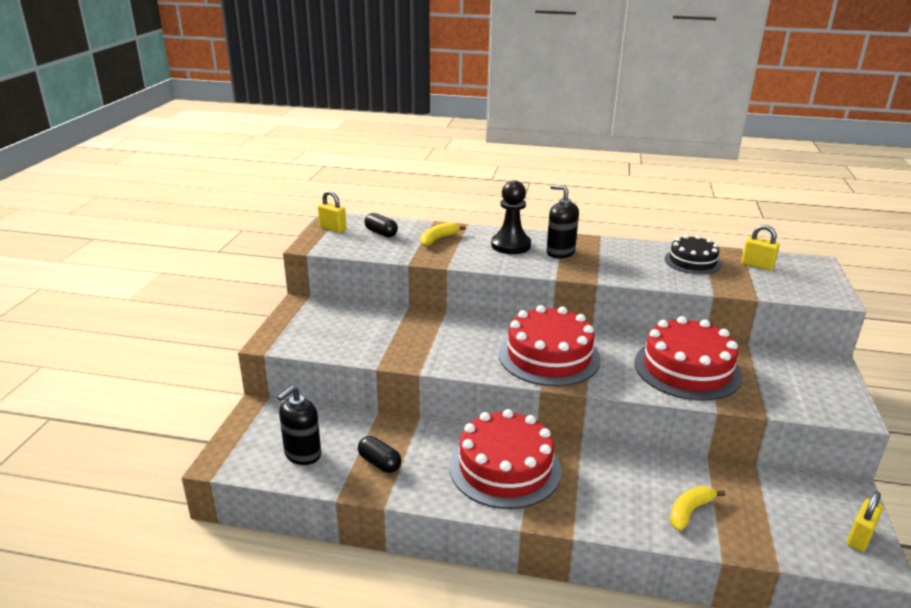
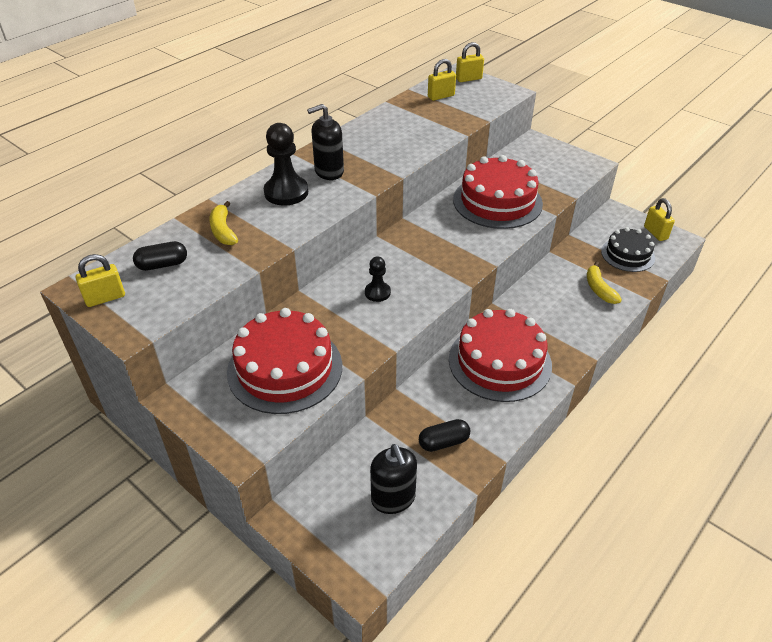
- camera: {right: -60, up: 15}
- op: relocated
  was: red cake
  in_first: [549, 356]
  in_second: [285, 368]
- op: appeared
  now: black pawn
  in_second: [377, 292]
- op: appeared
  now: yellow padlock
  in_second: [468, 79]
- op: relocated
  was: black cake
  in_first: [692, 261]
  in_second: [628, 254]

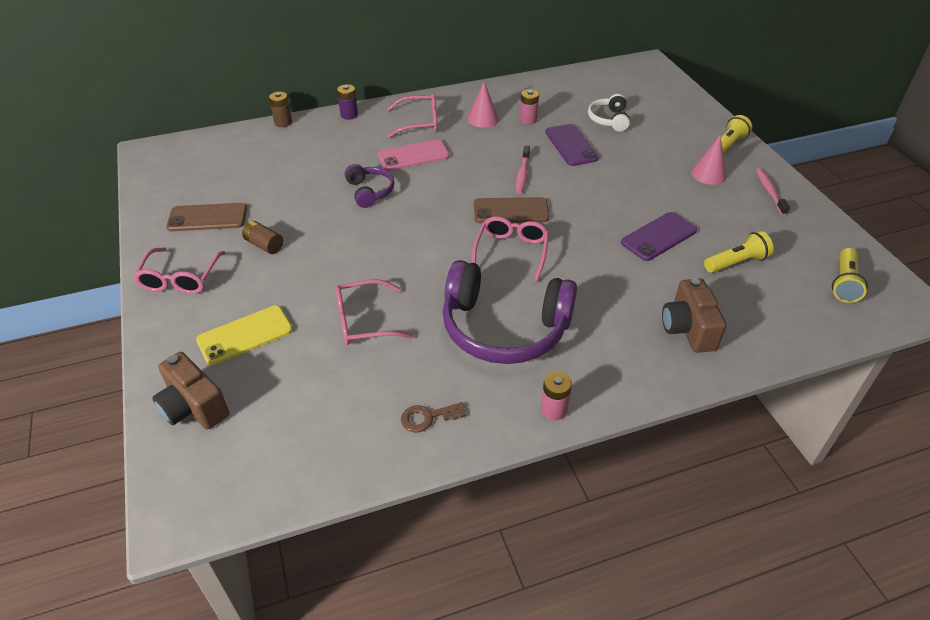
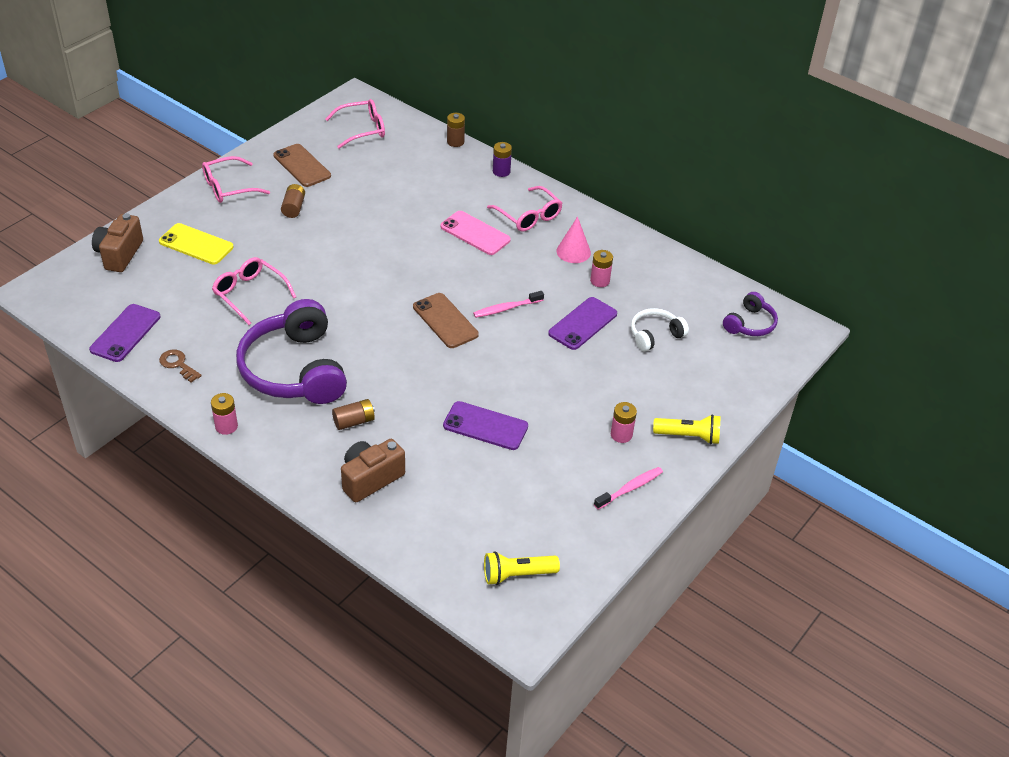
- camera: {right: 55, up: 0}
- op: appeared
  now: purple phone
  in_second: [125, 333]
- op: relocated
  was: pink glasses
  in_first: [511, 251]
  in_second: [363, 129]
- op: appeared
  now: brown battery
  in_second: [354, 421]
- op: exchanged
  was: pink cone
  now: pink battery
  in_first: [708, 174]
  in_second: [621, 435]
- op: relocated
  was: purple headphones
  in_first: [370, 191]
  in_second: [750, 324]
- op: missing
  was: yellow flashlight
  in_first: [736, 262]

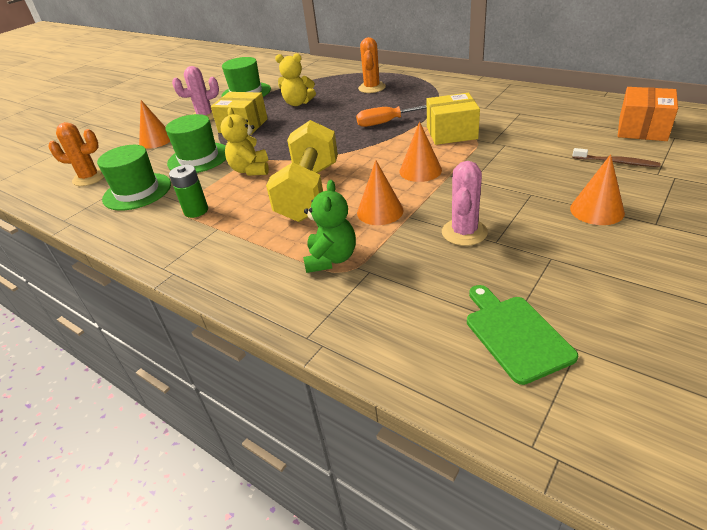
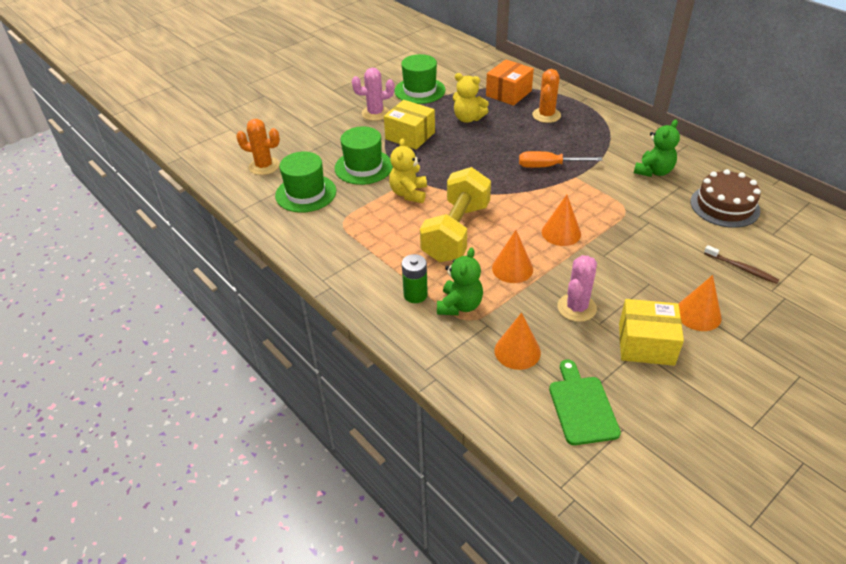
- camera: {right: 10, up: 5}
- op: relocated
  was: green battery
  in_first: [196, 211]
  in_second: [415, 295]
- op: relocated
  was: orange box
  in_first: [642, 129]
  in_second: [508, 93]
- op: relocated
  was: orange cone
  in_first: [156, 140]
  in_second: [517, 351]
- op: relocated
  was: yellow box
  in_first: [451, 133]
  in_second: [646, 344]
- op: appeared
  now: green teddy bear
  in_second: [653, 171]
- op: appeared
  now: brown cake
  in_second: [724, 206]

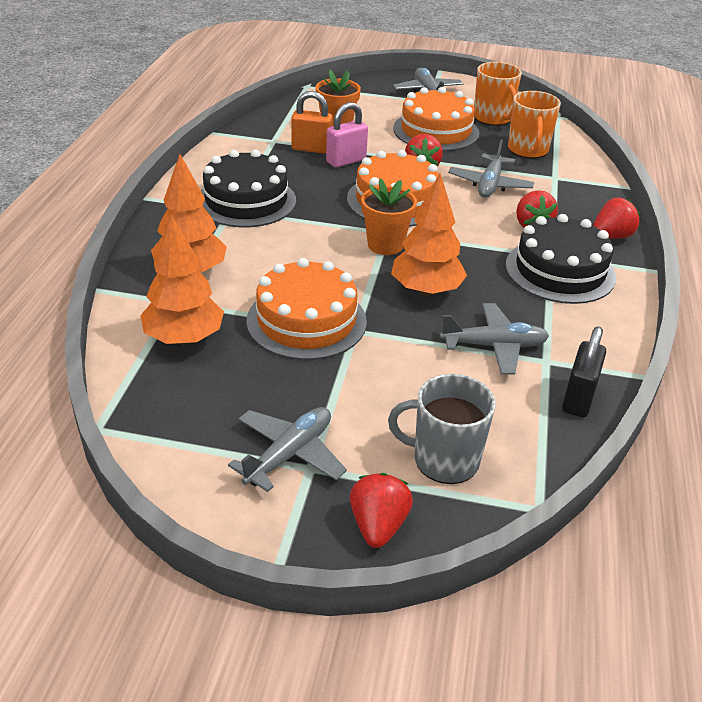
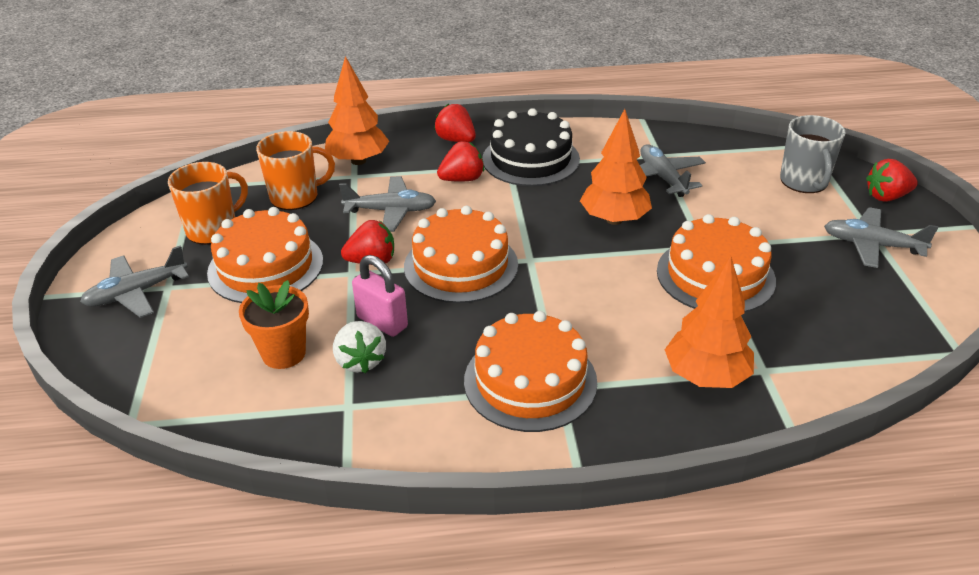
- camera: {right: -105, up: 0}
- op: relocated
  was: orange tree
  in_first: [184, 338]
  in_second: [358, 161]
- op: exchanged
  was: orange padlock
  now: white strawberry
  in_first: [311, 149]
  in_second: [360, 361]
- op: colour
  was: black cake
  now: orange cake
  in_first: [246, 200]
  in_second: [530, 381]
- op: missing
  was: orange flower pot
  in_first: [385, 245]
- op: missing
  was: black padlock
  in_first: [578, 399]

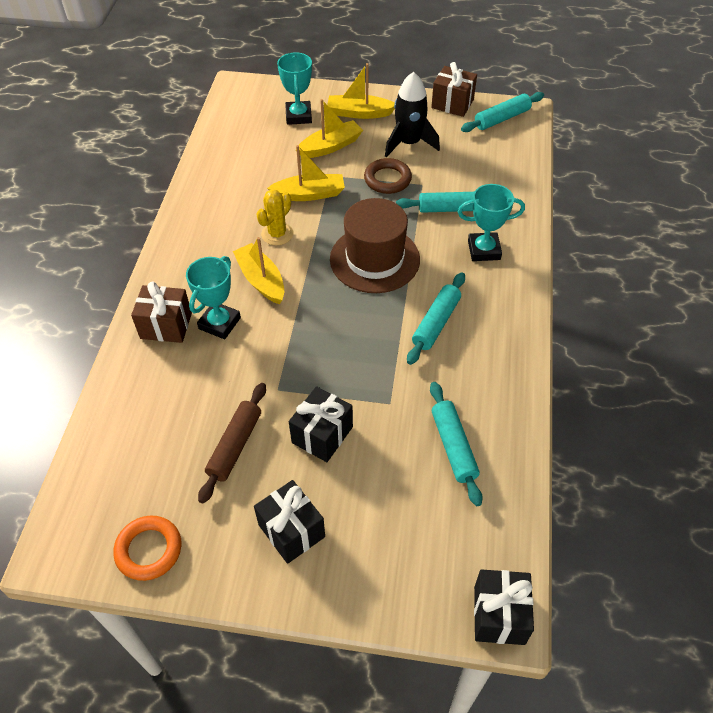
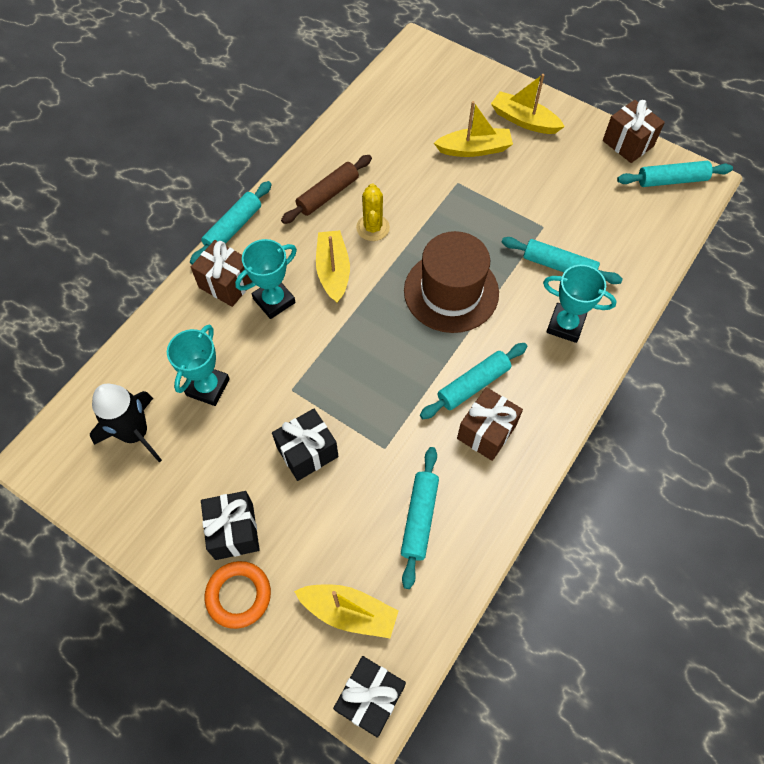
- camera: {right: 25, up: 10}
- op: relocated
  was: black rocket
  in_first: [409, 143]
  in_second: [135, 433]
- op: relocated
  was: turquoise trophy
  in_first: [298, 116]
  in_second: [208, 387]
- op: appeared
  now: turquoise rolling pin
  in_second: [233, 228]
- op: relocated
  was: orange ring
  in_first: [149, 550]
  in_second: [238, 595]
- op: relocated
  was: brown rolling pin
  in_first: [235, 446]
  in_second: [328, 195]
- op: relocated
  was: yellow boat
  in_first: [309, 194]
  in_second: [349, 612]
- op: spun
  was: yellow cactus
  in_first: [277, 234]
  in_second: [373, 228]
  clockwise: -60
- op: appeared
  now: brown gift
  in_second: [486, 432]
- op: missing
  was: brown ring
  in_first: [387, 179]

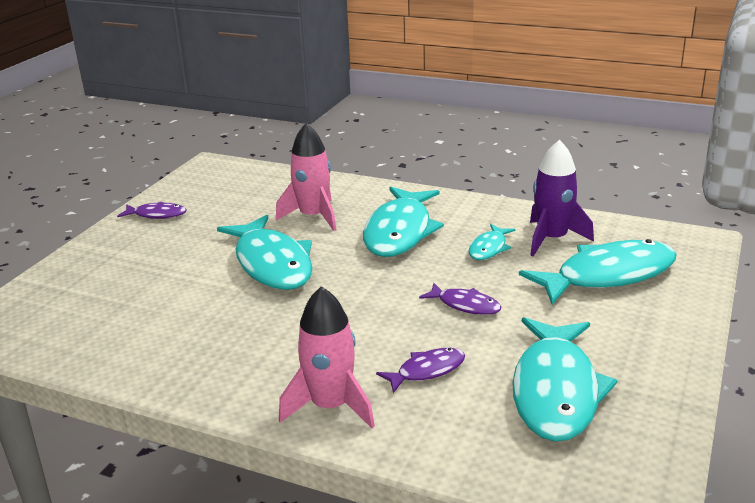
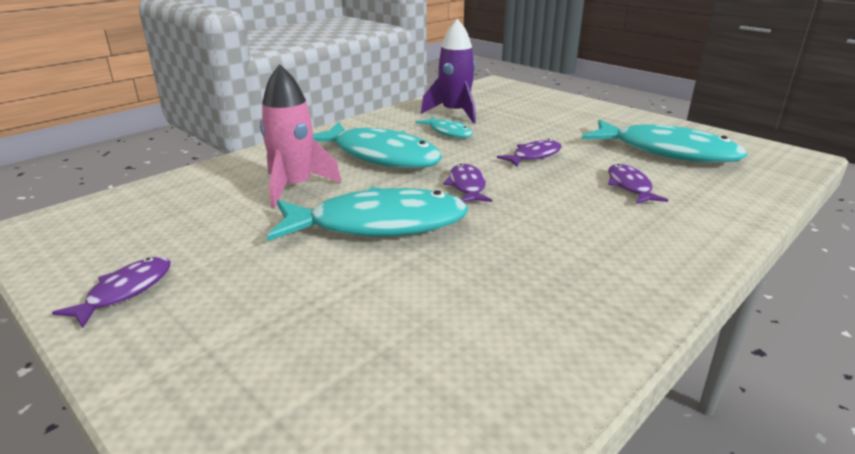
- camera: {right: -70, up: 0}
- op: appeared
  now: purple fish
  in_second: [467, 186]
- op: missing
  was: pink rocket
  in_first: [330, 406]
- op: missing
  was: turquoise fish
  in_first: [608, 275]

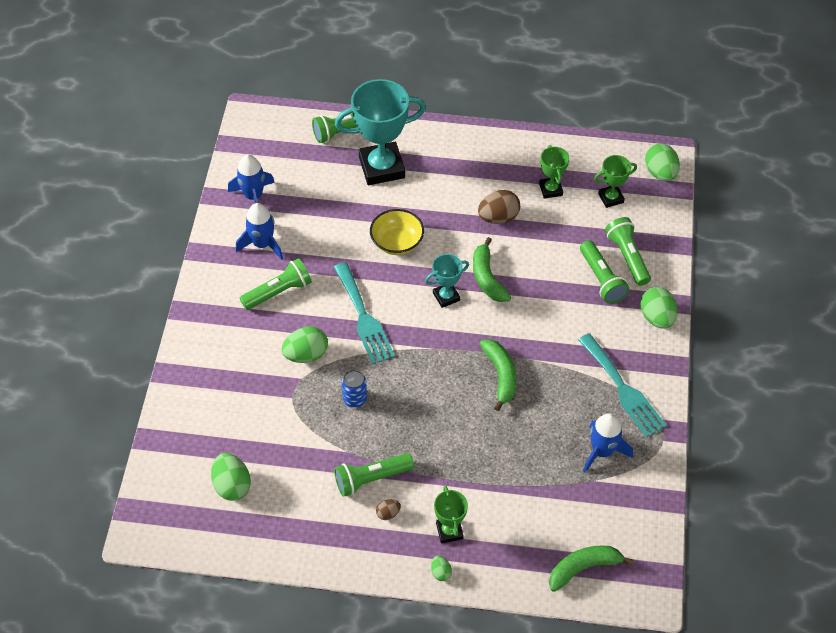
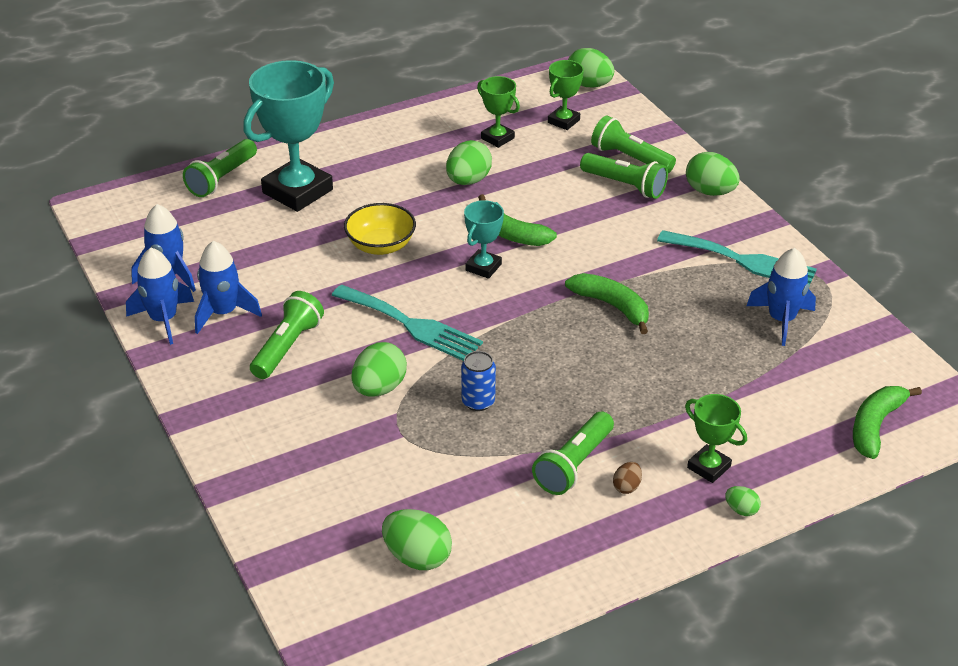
- camera: {right: -35, up: -15}
- op: appeared
  now: blue rocket
  in_second: [164, 320]
- op: colour
  was: brown egg
  now: green egg
  in_first: [498, 217]
  in_second: [468, 181]

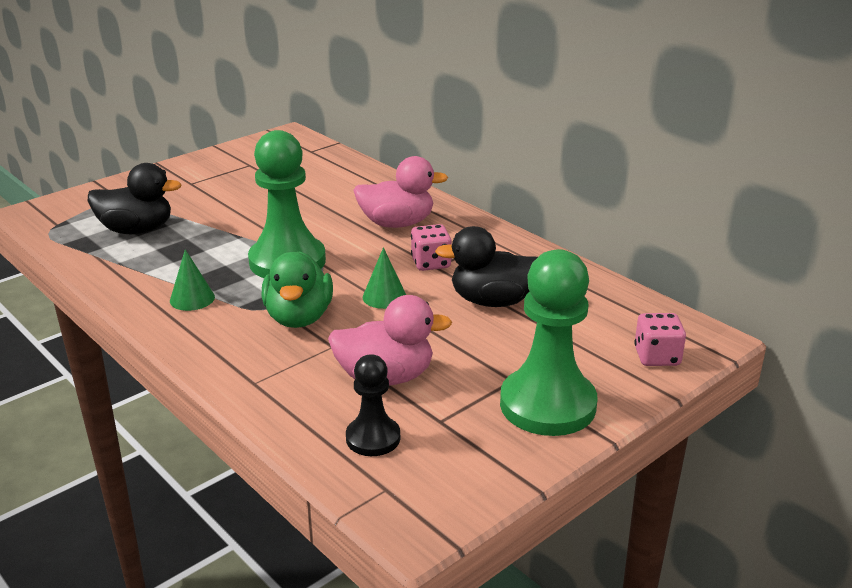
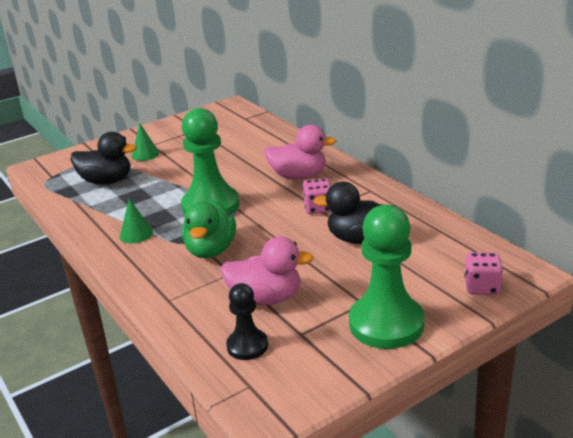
- camera: {right: 10, up: 0}
- op: relocated
  was: green cone
  in_first: [384, 297]
  in_second: [145, 154]

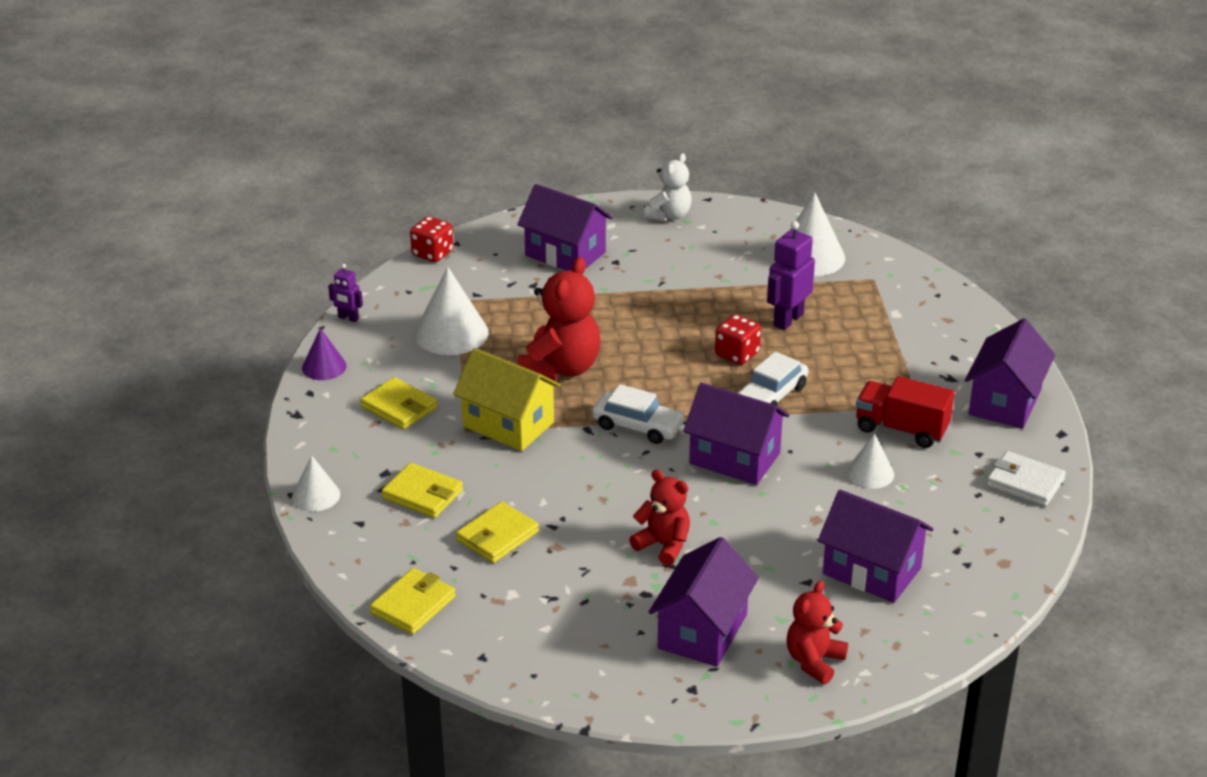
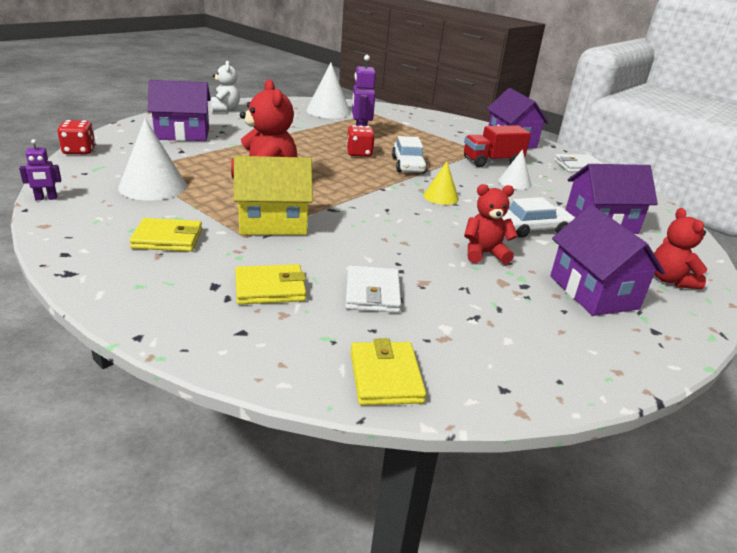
- camera: {right: -45, up: -5}
- op: colour
  was: yellow wallet
  now: white wallet
  in_first: [497, 536]
  in_second: [372, 293]
- op: exchanged
  was: purple house
  now: yellow cone
  in_first: [734, 458]
  in_second: [441, 197]
- op: relocated
  was: white car
  in_first: [638, 426]
  in_second: [533, 229]
- op: missing
  was: white cone
  in_first: [316, 495]
- op: missing
  was: purple cone
  in_first: [324, 367]

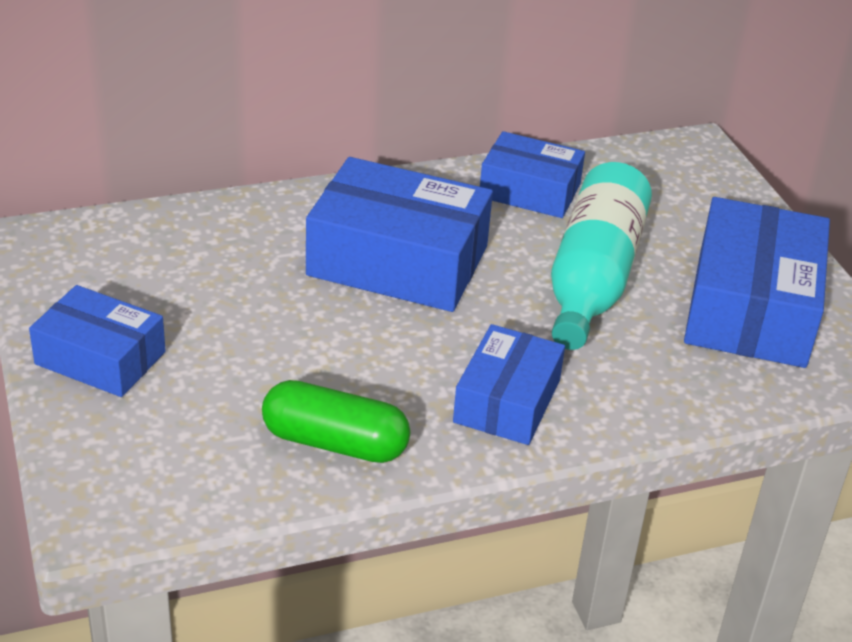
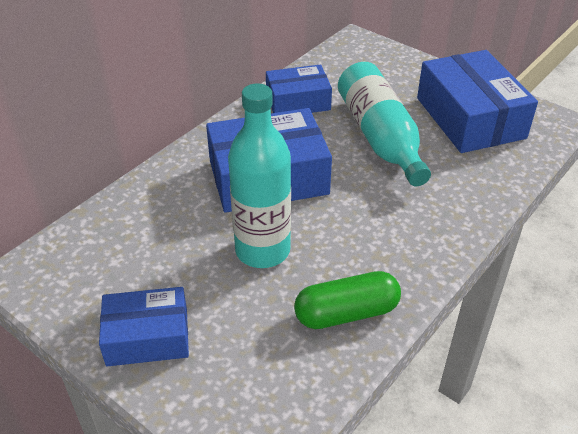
- camera: {right: -30, up: 5}
- op: appeared
  now: turquoise bottle
  in_second: [262, 250]
- op: missing
  was: blue box
  in_first: [507, 401]

